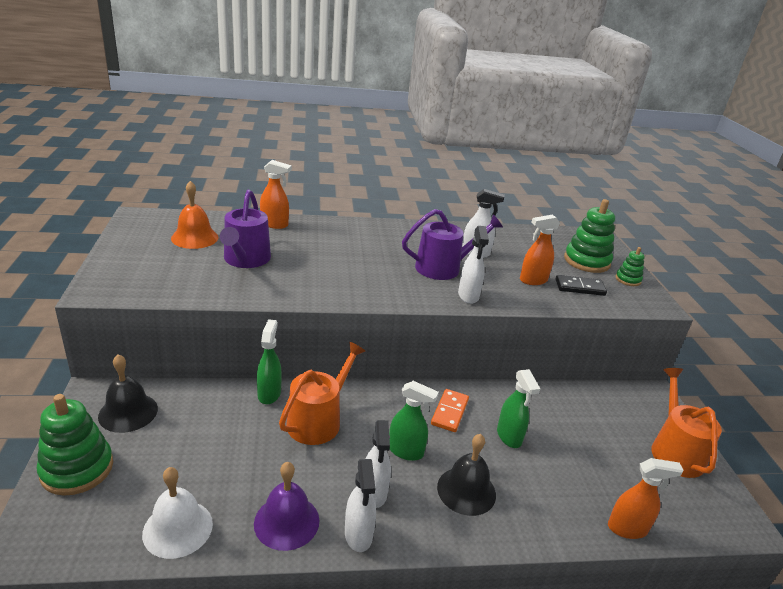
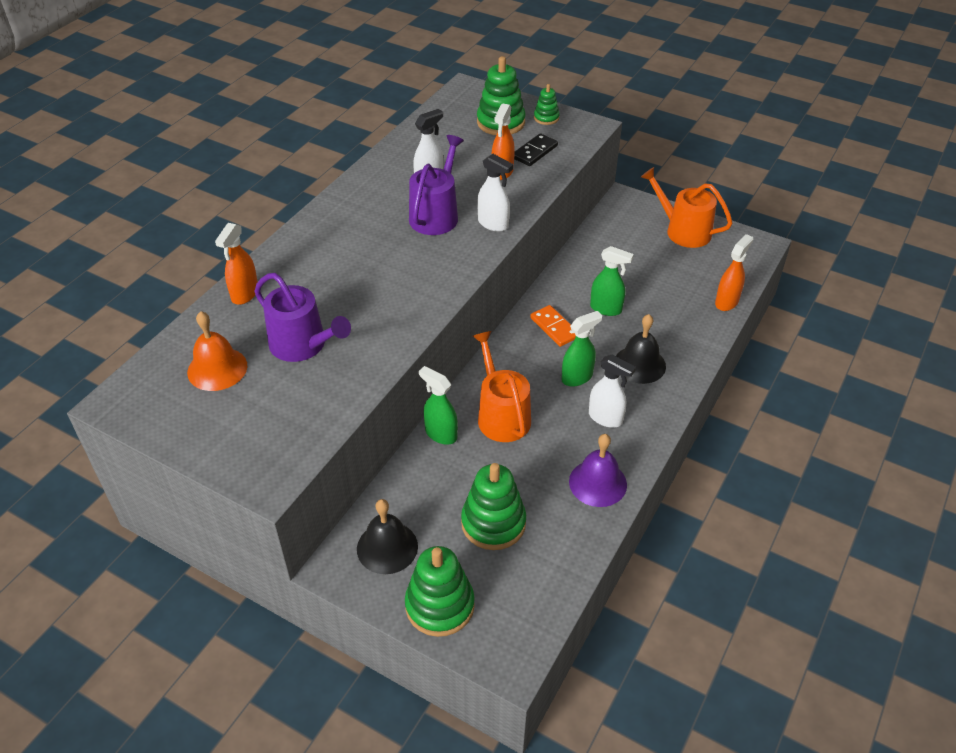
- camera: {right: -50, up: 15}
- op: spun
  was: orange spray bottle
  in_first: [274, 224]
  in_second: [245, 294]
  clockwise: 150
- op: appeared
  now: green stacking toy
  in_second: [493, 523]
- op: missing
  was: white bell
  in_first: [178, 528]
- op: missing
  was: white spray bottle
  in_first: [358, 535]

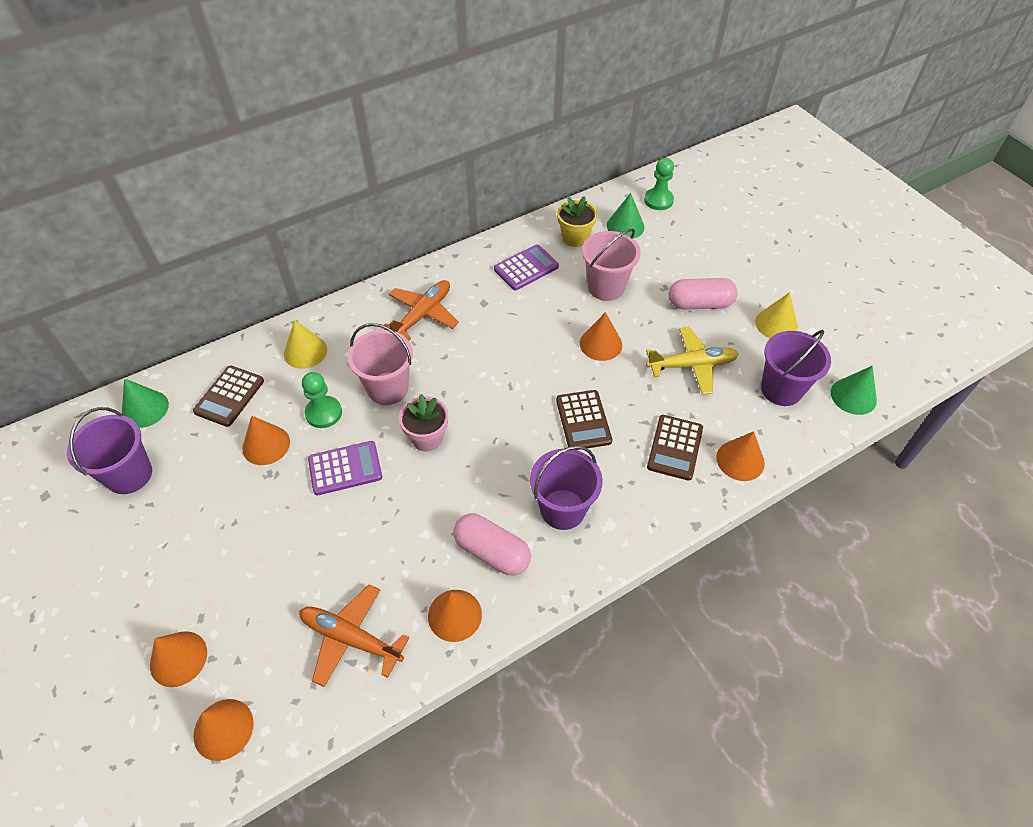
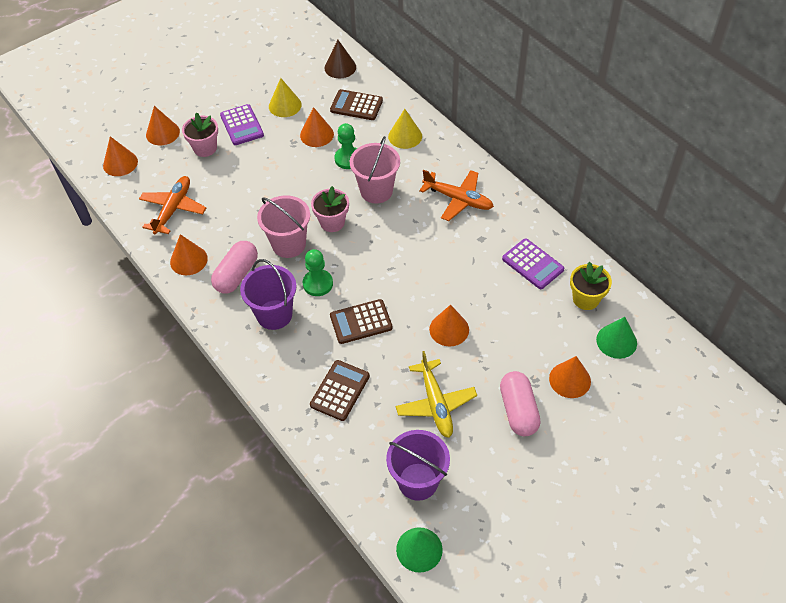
- camera: {right: 85, up: 0}
- op: appeared
  now: pink flower pot
  in_second: [205, 148]
- op: relocated
  was: purple calculator
  in_first: [345, 468]
  in_second: [242, 125]
- op: relocated
  was: pink bucket
  in_first: [606, 287]
  in_second: [289, 244]
- op: relocated
  was: yellow cone
  in_first: [776, 324]
  in_second: [285, 105]
- op: relocated
  was: green pawn
  in_first: [658, 200]
  in_second: [318, 284]
- op: spun
  was: brown calculator
  in_first: [675, 448]
  in_second: [340, 390]
  clockwise: 105
- op: colour
  was: green cone
  now: brown cone
  in_first: [145, 409]
  in_second: [340, 67]
- op: relocated
  was: orange cone
  in_first: [740, 460]
  in_second: [570, 380]
- op: missing
  was: purple bucket
  in_first: [129, 475]

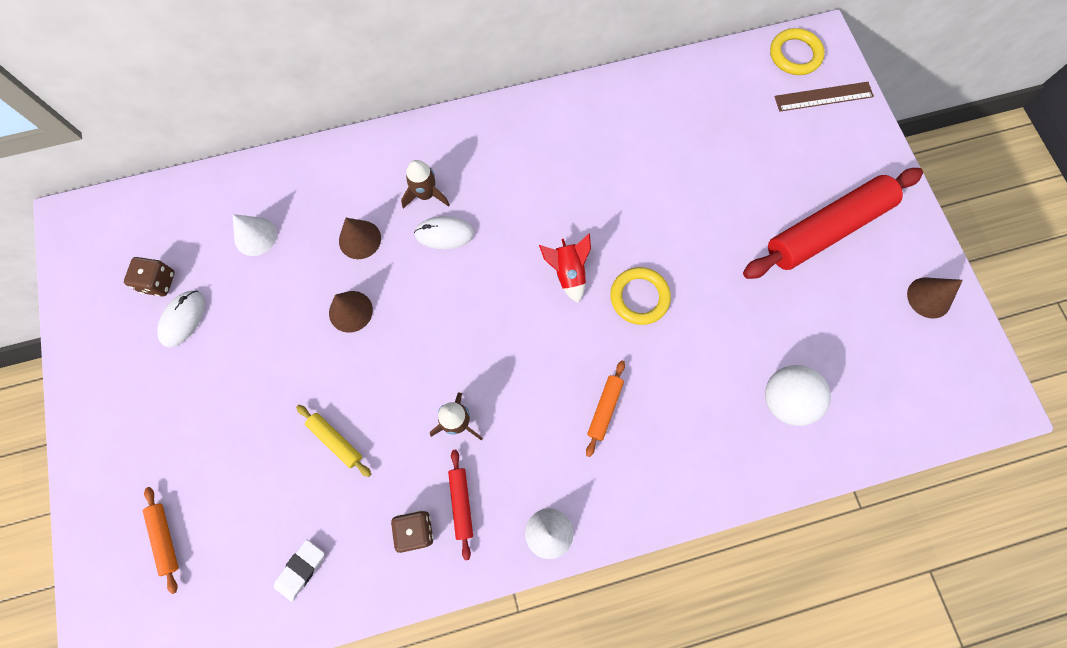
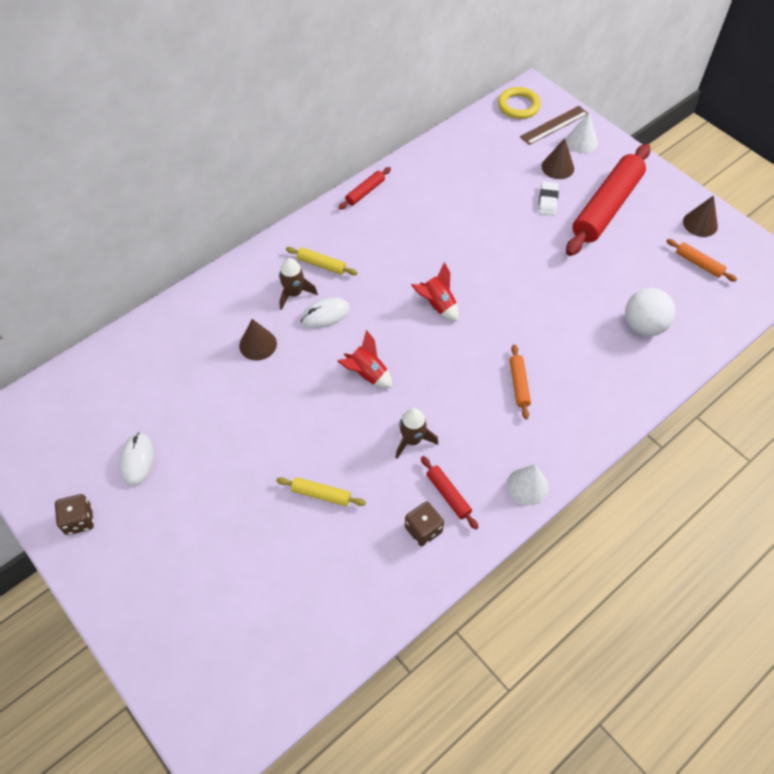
- camera: {right: -25, up: -15}
- op: relocated
  was: brown dice
  in_first: [159, 282]
  in_second: [79, 520]
- op: appeared
  now: yellow rolling pin
  in_second: [321, 265]
- op: appeared
  now: red rocket
  in_second: [367, 374]
- op: appeared
  now: red rolling pin
  in_second: [365, 192]
- op: relocated
  was: white eraser
  in_first: [301, 569]
  in_second: [548, 201]
- op: relocated
  was: brown cone
  in_first: [350, 311]
  in_second: [557, 167]
- op: relocated
  was: white cone
  in_first: [255, 236]
  in_second: [581, 141]
- op: relocated
  was: orange rolling pin
  in_first: [165, 538]
  in_second: [698, 264]
- op: missing
  was: yellow ring
  in_first: [639, 297]

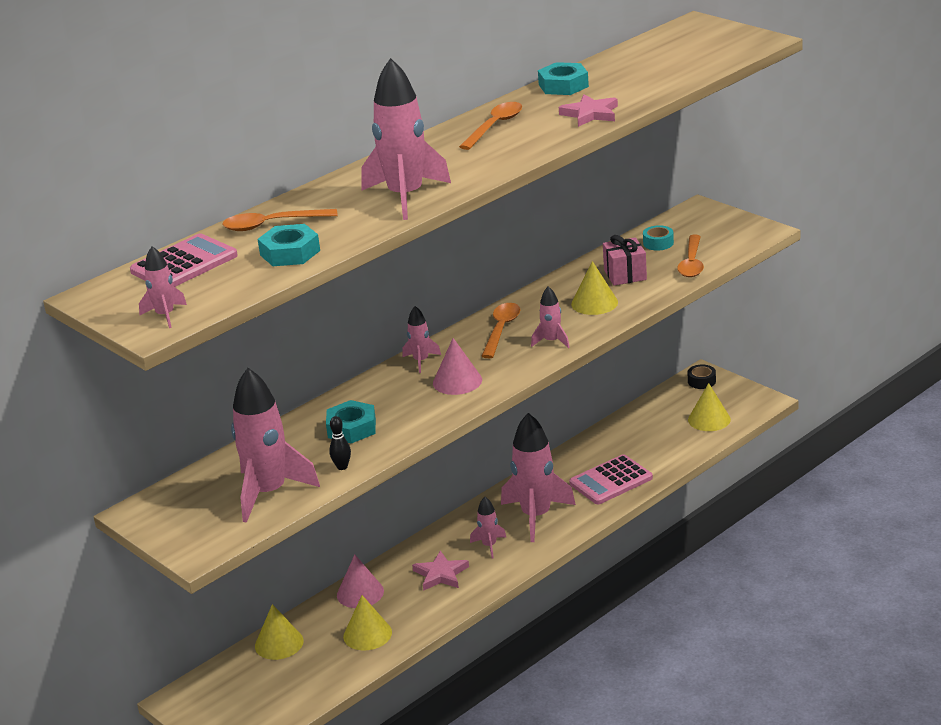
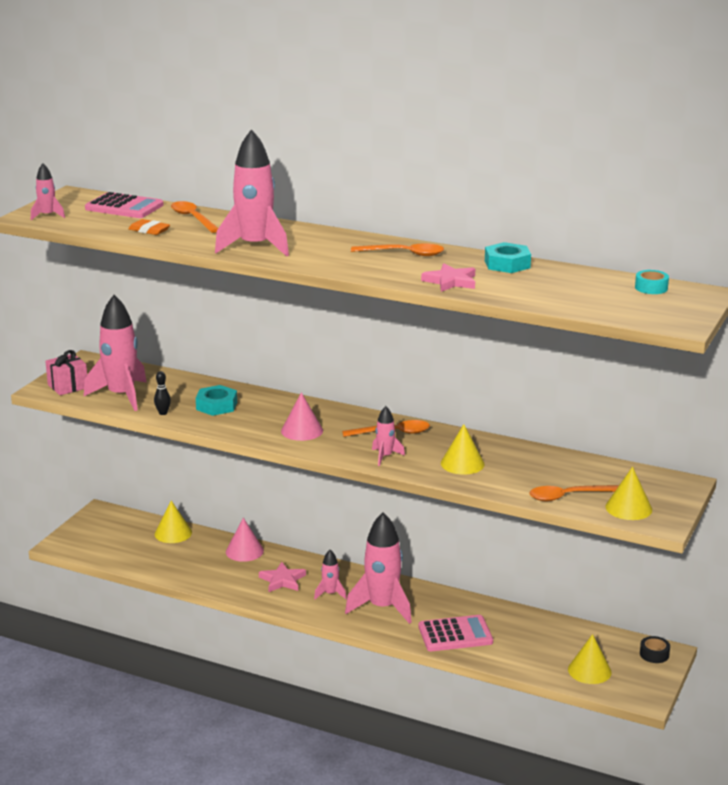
- camera: {right: 65, up: -5}
- op: relocated
  was: pink gift
  in_first: [625, 275]
  in_second: [68, 386]
- op: exchanged
  was: turquoise nut
  now: orange eraser
  in_first: [290, 253]
  in_second: [149, 230]
- op: spun
  was: pink calculator
  in_first: [611, 481]
  in_second: [455, 634]
  clockwise: 135
- op: relocated
  was: yellow cone
  in_first: [367, 634]
  in_second: [628, 508]
- op: relocated
  was: turquoise tape
  in_first: [658, 243]
  in_second: [651, 288]
- op: missing
  was: pink rocket
  in_first: [421, 361]

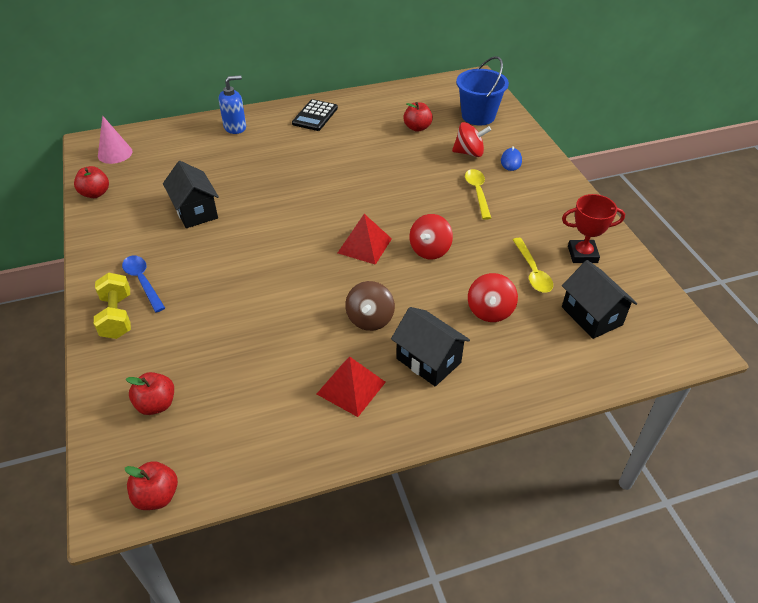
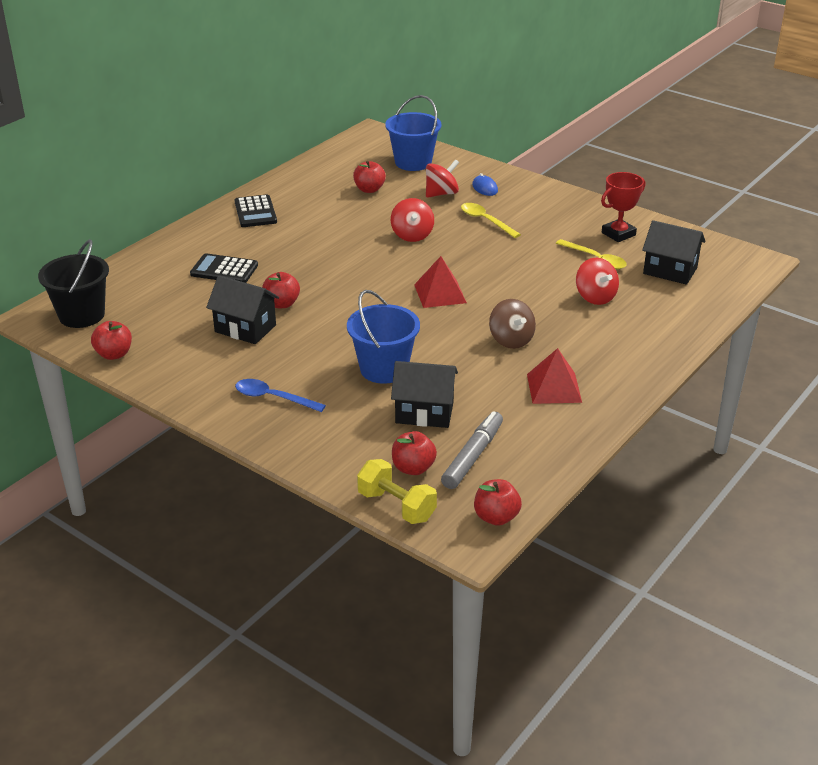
- camera: {right: -35, up: -10}
- op: exchanged
  was: pink cone
  now: black bucket
  in_first: [115, 153]
  in_second: [82, 315]
- op: appeared
  now: black calculator
  in_second: [224, 270]
- op: appeared
  now: red apple
  in_second: [282, 304]
- op: appeared
  now: blue bucket
  in_second: [384, 369]
- op: relocated
  was: yellow dumbbell
  in_first: [117, 316]
  in_second: [396, 506]
- op: relocated
  was: red spinning top
  in_first: [430, 250]
  in_second: [412, 235]
- op: relocated
  was: black house
  in_first: [428, 360]
  in_second: [424, 412]
- op: appeared
  now: grey marker
  in_second: [472, 456]
- op: missing
  was: blue soap dispenser
  in_first: [235, 127]

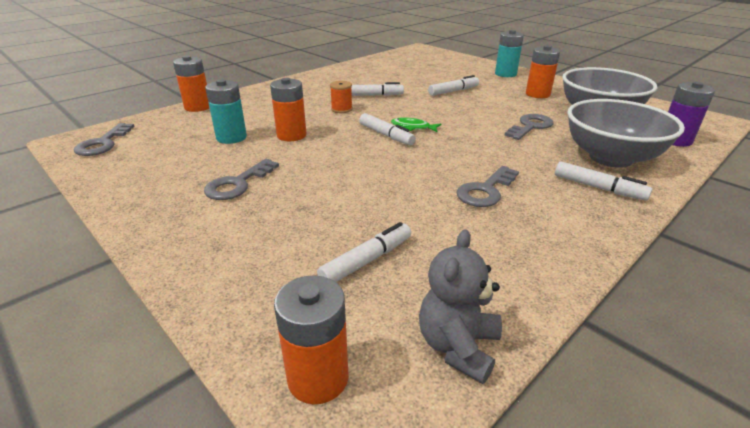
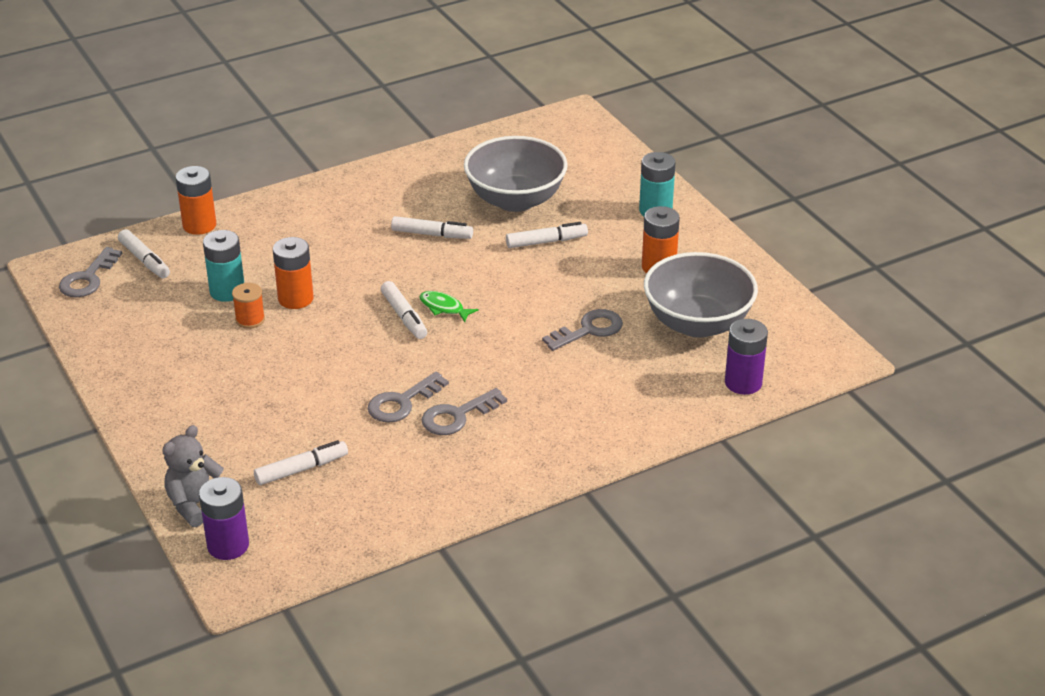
- camera: {right: 15, up: 5}
- op: relocated
  was: white marker
  in_first: [598, 188]
  in_second: [145, 260]
- op: relocated
  was: grey teddy bear
  in_first: [457, 346]
  in_second: [196, 504]
- op: colour
  was: orange battery
  now: purple battery
  in_first: [318, 377]
  in_second: [228, 545]
- op: relocated
  was: orange spool
  in_first: [341, 109]
  in_second: [250, 319]
- op: relocated
  was: grey key
  in_first: [237, 184]
  in_second: [402, 402]
- op: relocated
  was: grey bowl
  in_first: [610, 158]
  in_second: [515, 200]

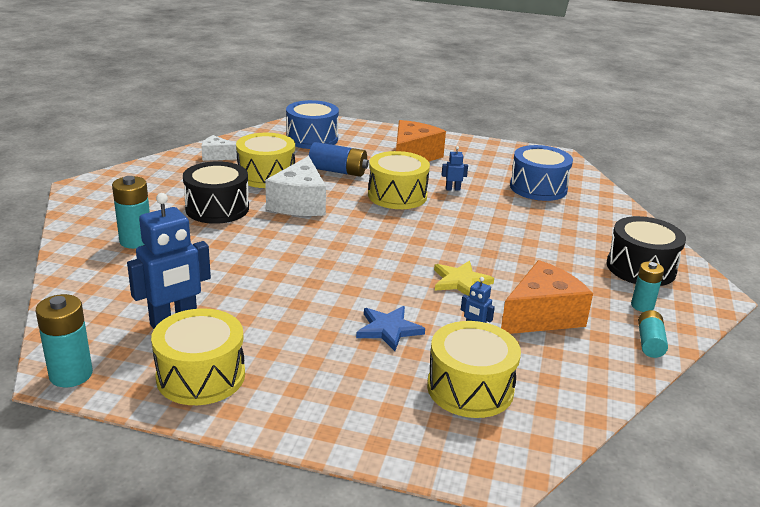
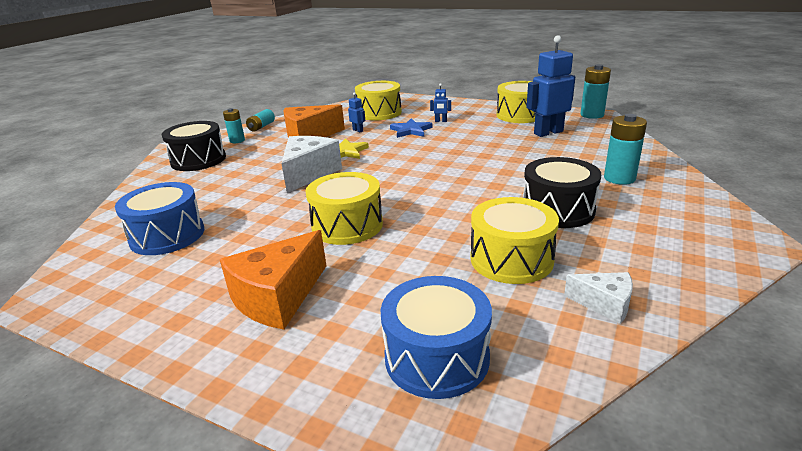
- camera: {right: -165, up: 0}
- op: relocated
  was: white cheese
  in_first: [299, 203]
  in_second: [308, 173]
- op: relocated
  was: blue robot
  in_first: [453, 189]
  in_second: [441, 121]
- op: missing
  was: blue battery
  in_first: [338, 171]

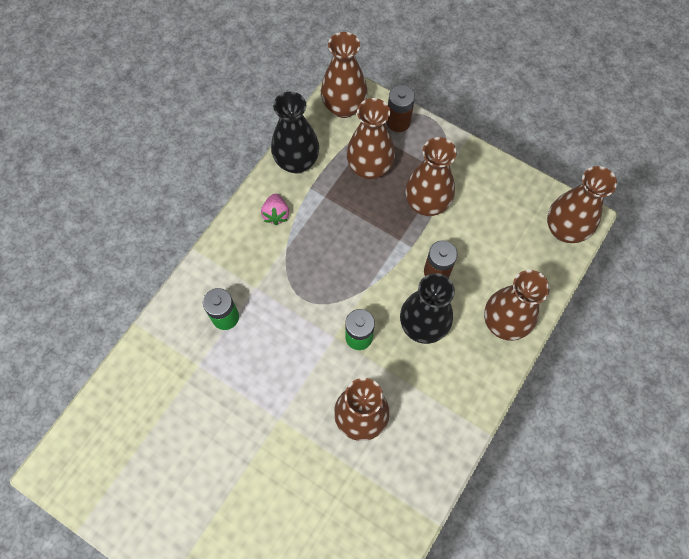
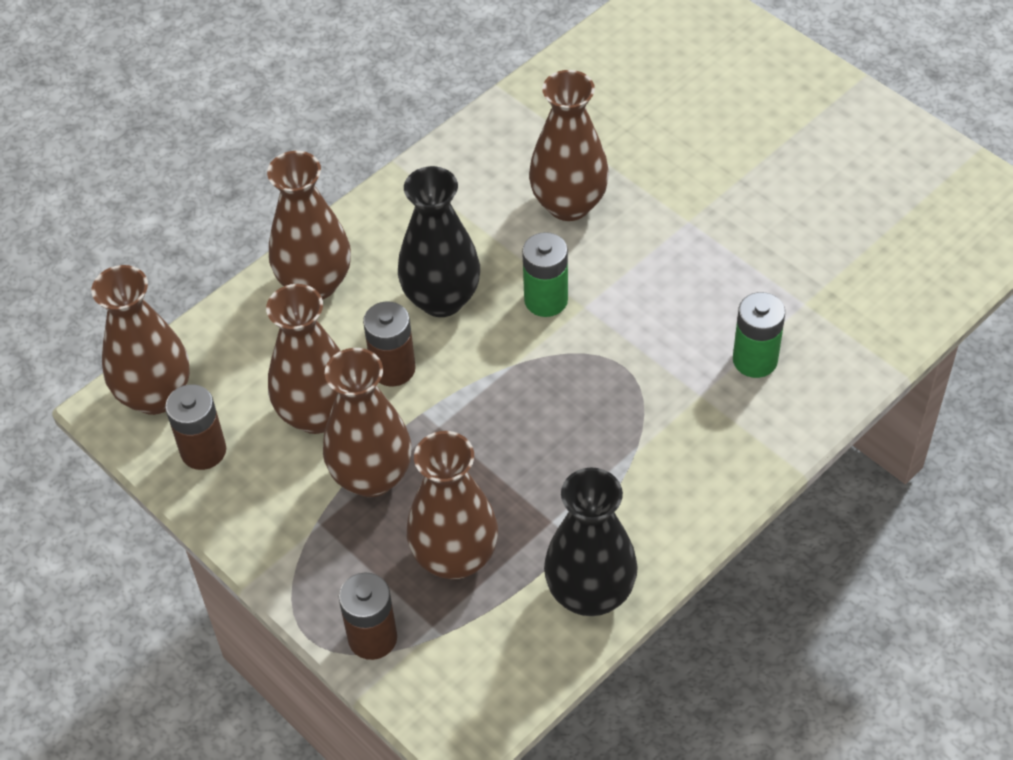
- camera: {right: -165, up: -15}
- op: appeared
  now: brown battery
  in_second: [203, 451]
- op: relocated
  was: brown vase
  in_first: [344, 107]
  in_second: [317, 414]
- op: missing
  was: pink strawberry
  in_first: [276, 214]

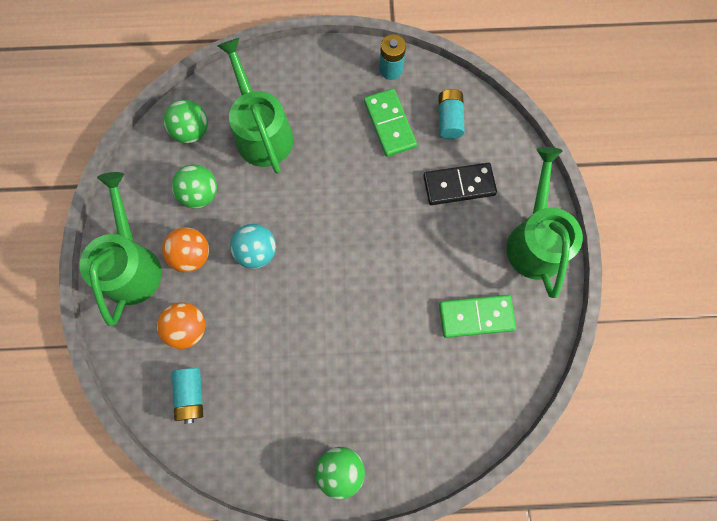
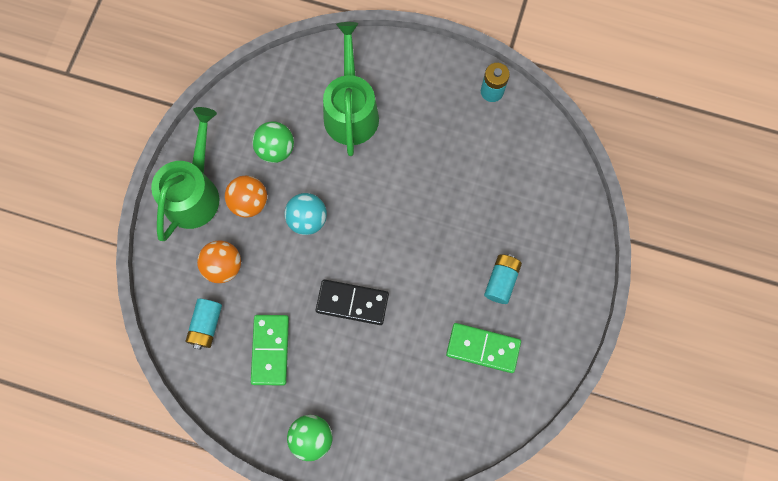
- camera: {right: 20, up: 0}
- op: relocated
  was: green domino
  in_first: [389, 124]
  in_second: [270, 350]
- op: relocated
  was: black domino
  in_first: [459, 185]
  in_second: [352, 302]
- op: relocated
  was: turquoise battery
  in_first: [449, 119]
  in_second: [501, 281]
- op: missing
  was: green ball
  in_first: [191, 131]
- op: missing
  was: green watering can
  in_first: [535, 239]

